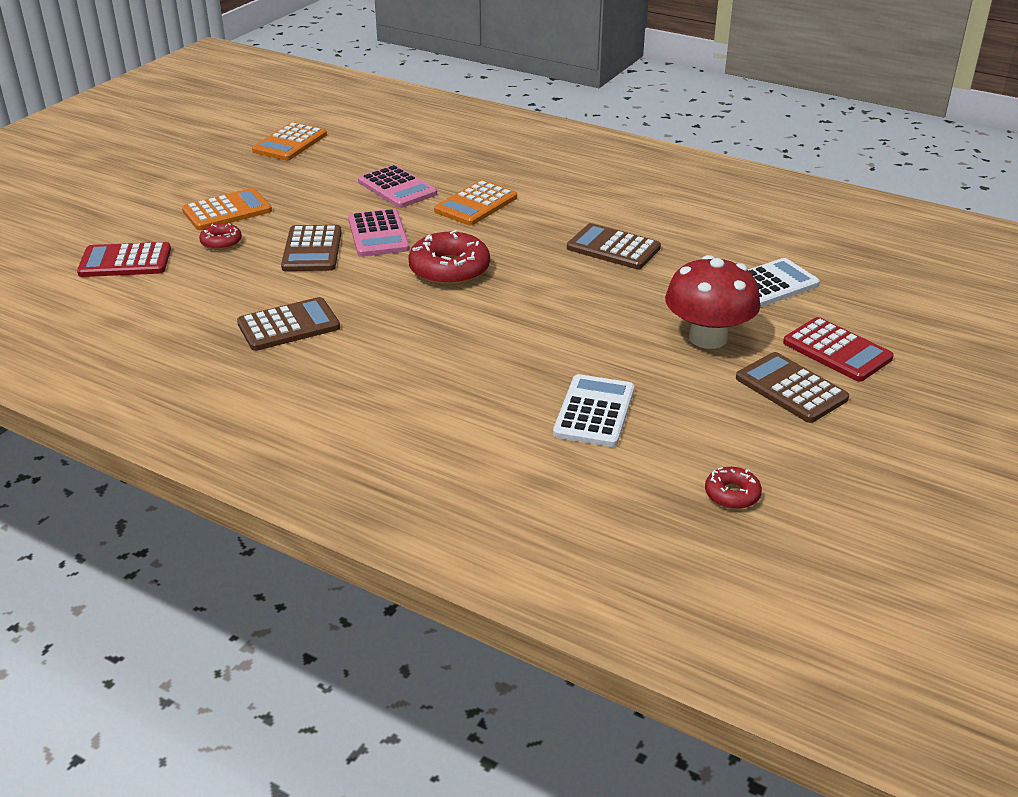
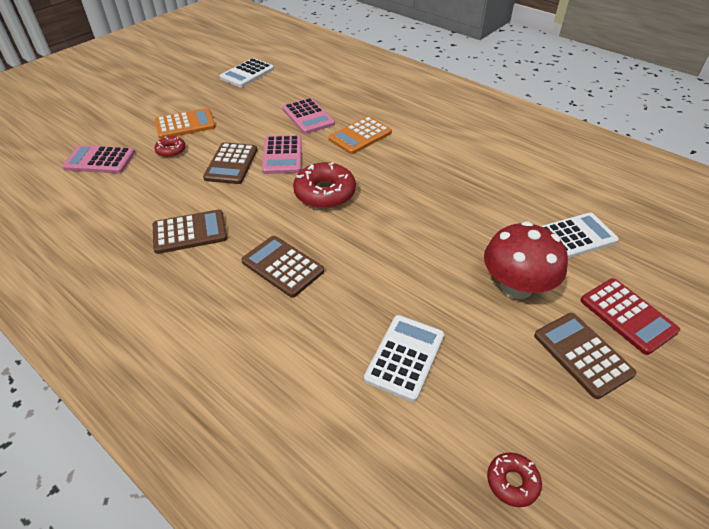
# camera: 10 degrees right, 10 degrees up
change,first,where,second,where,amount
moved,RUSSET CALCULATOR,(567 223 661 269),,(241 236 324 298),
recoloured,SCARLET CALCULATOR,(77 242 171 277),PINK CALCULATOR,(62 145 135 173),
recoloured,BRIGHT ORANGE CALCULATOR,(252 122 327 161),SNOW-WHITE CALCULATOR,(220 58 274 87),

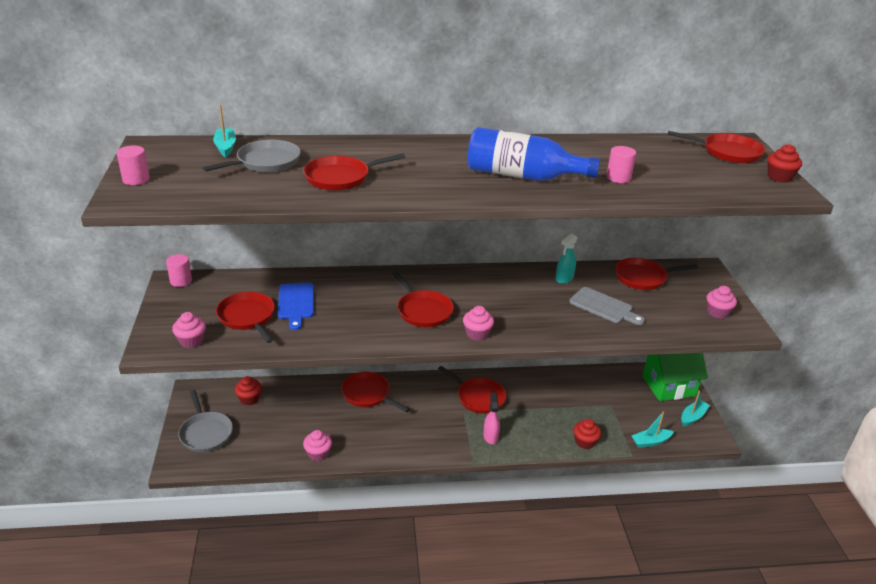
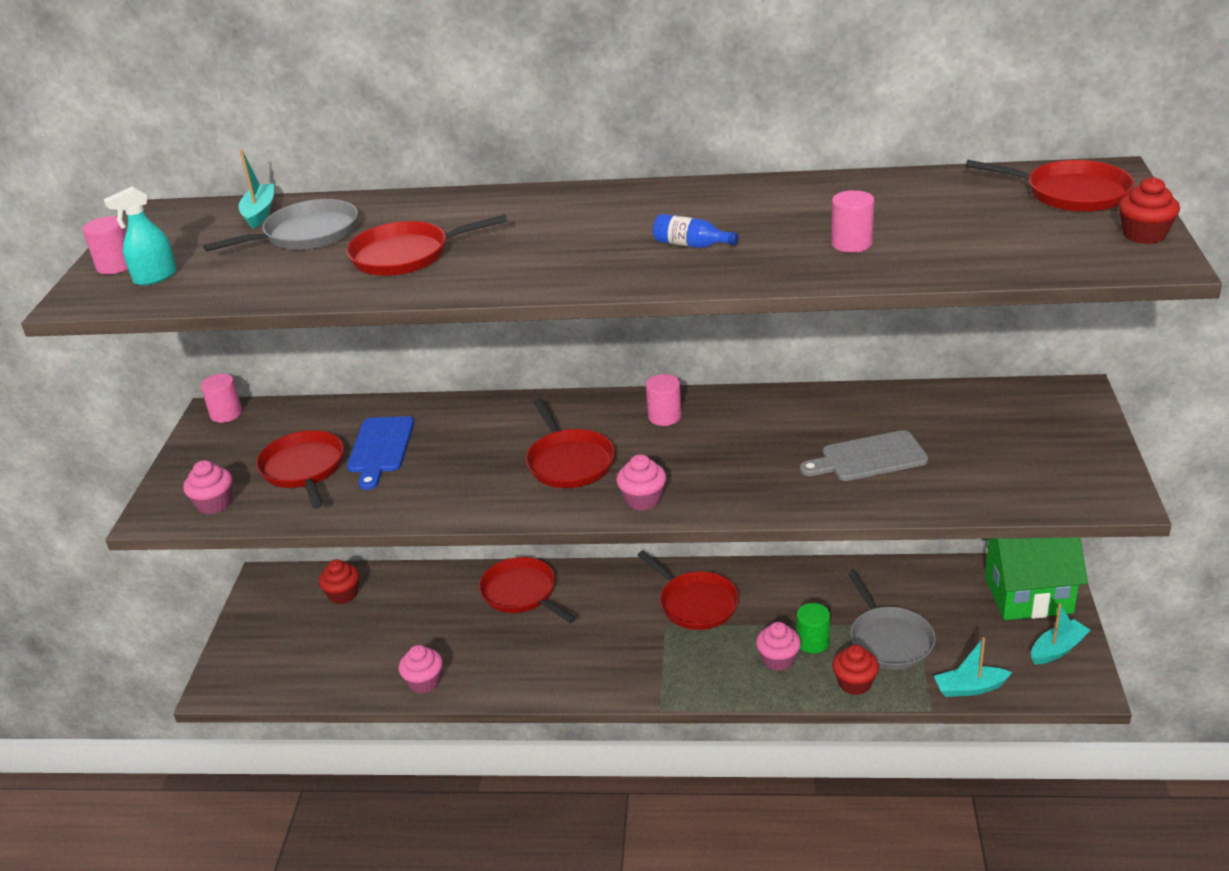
# camera: 15 degrees right, 0 degrees up
change,first,where,second,where,amount
removed,PINK SPRAY BOTTLE,(483 393 500 444),,,
removed,SCARLET PAN,(615 258 698 290),,,
added,,,PINK CYLINDER,(646 374 682 426),
added,,,GREEN CYLINDER,(797 603 830 654),
moved,GREY PAN,(178 390 233 452),,(848 571 936 670),
moved,AQUA SPRAY BOTTLE,(555 234 577 284),,(103 187 177 286),
moved,PINK CUPCAKE,(707 286 737 319),,(756 622 801 671),
turned,GREY CHOPPING BOARD,(569 287 645 325),,(800 430 928 481),120 degrees clockwise
resized,COBALT DRINK BOTTLE,(467 127 600 181),,(653 214 739 248),x0.41

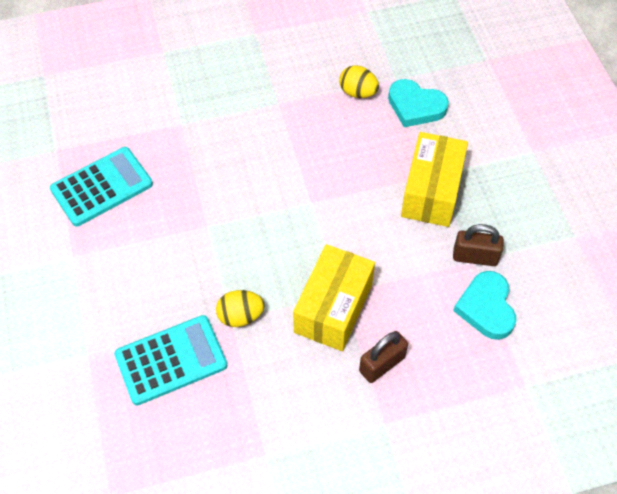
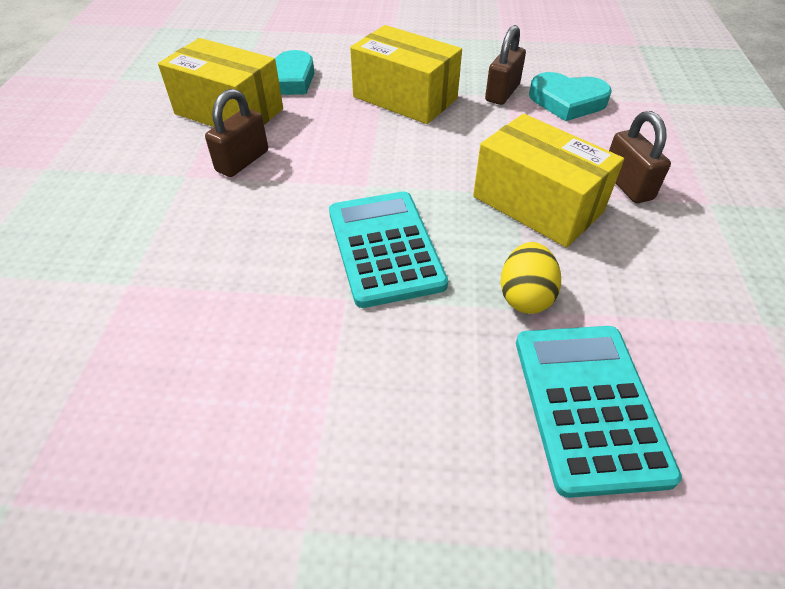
# camera: 70 degrees left, 10 degrees down
change,first,where,second,where,amount
added,,,RUSSET PADLOCK,(205 89 268 177),
moved,AQUA CALCULATOR,(50 147 153 226),,(329 192 448 308),
replaced,YELLOW EGG SHAPE,(339 65 379 98),YELLOW PACKAGE,(158 38 283 127),

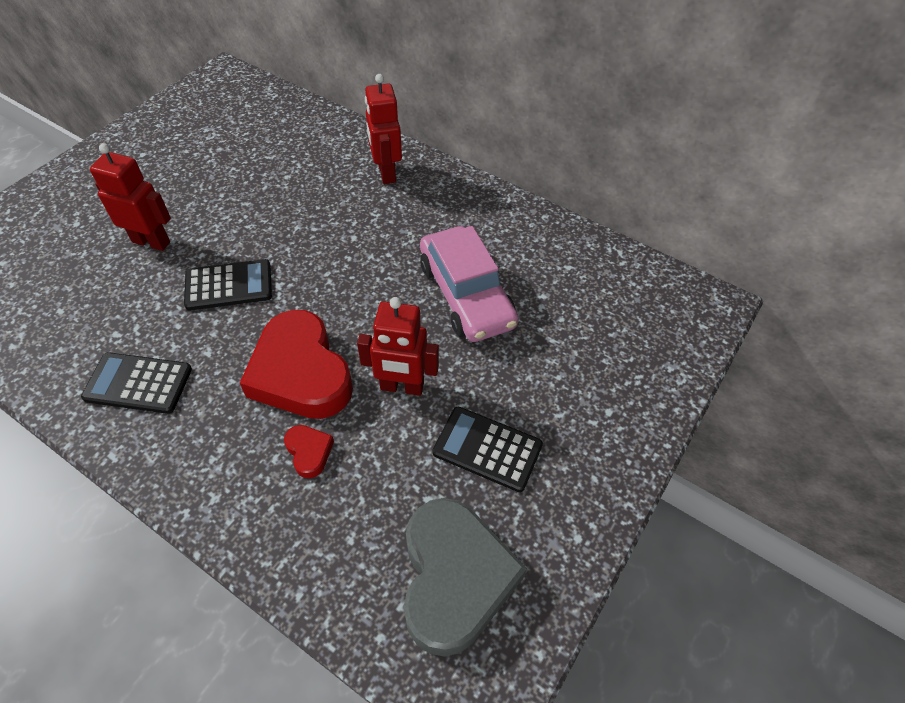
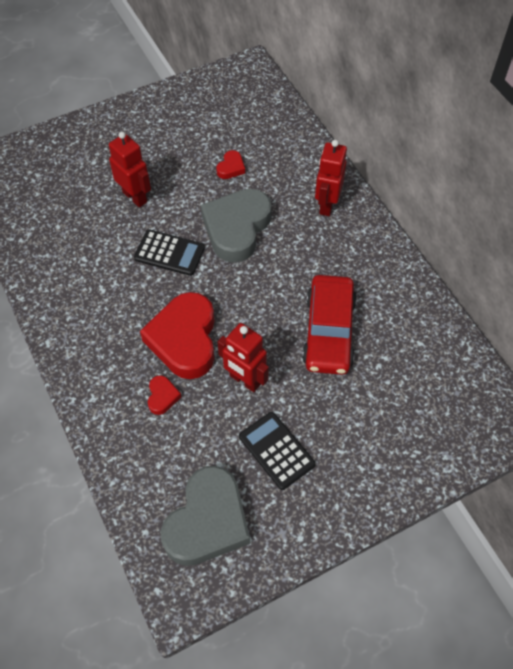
# camera: 30 degrees right, 5 degrees up
change,first,where,second,where,amount
removed,JET-BLACK CALCULATOR,(81 352 192 414),,,
added,,,GREY HEART,(201 189 272 263),
added,,,SCARLET HEART,(216 150 245 179),
recoloured,PINK CAR,(420 226 519 342),SCARLET CAR,(302 275 357 375),

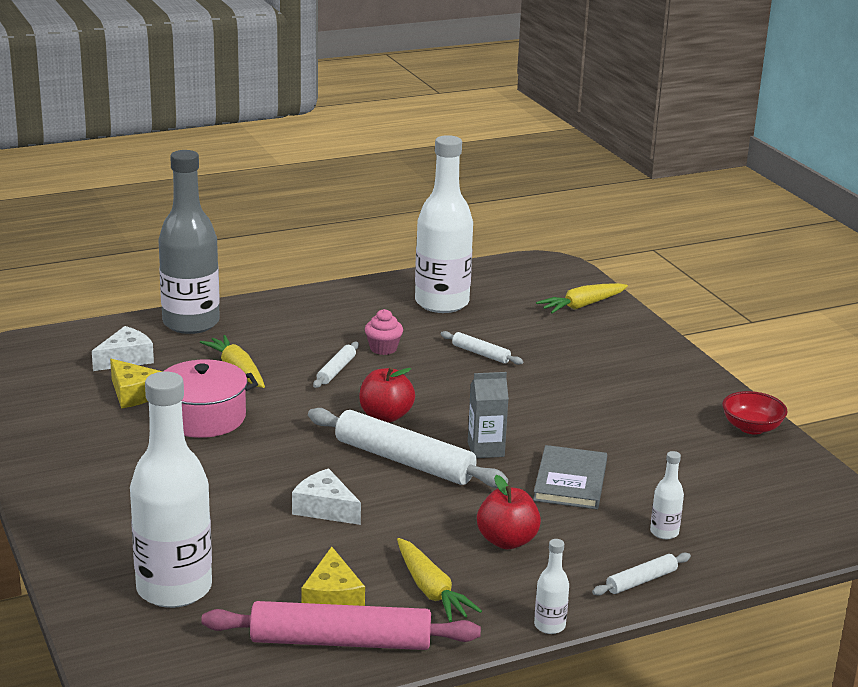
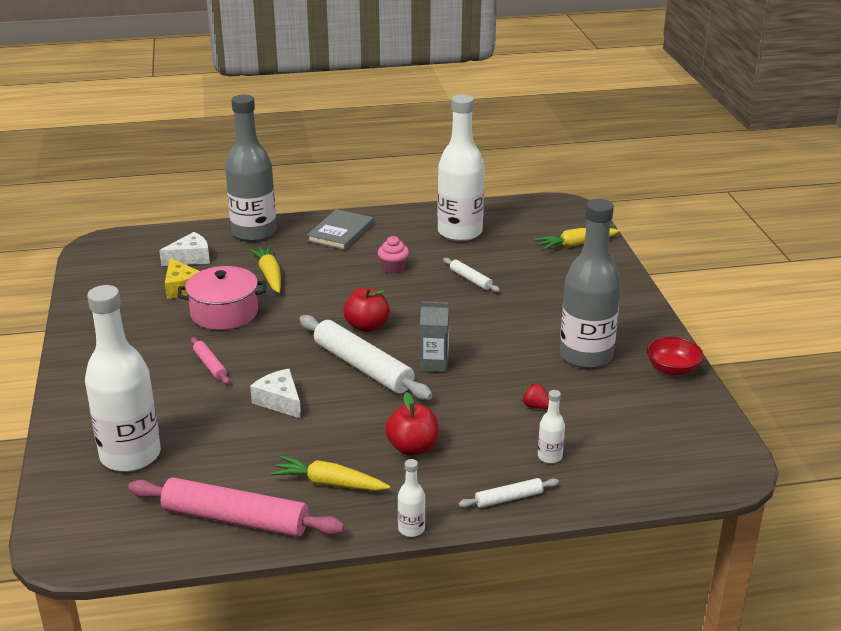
# camera: 15 degrees right, 5 degrees up
change,first,where,second,where,amount
removed,YELLOW PIECE OF CHEESE,(301 547 365 606),,,
removed,SNOW-WHITE PASTRY ROLLER,(313 342 359 388),,,
added,,,PINK PASTRY ROLLER,(191 337 230 384),
added,,,SCARLET TOY STRAWBERRY,(521 382 549 409),
added,,,GREY DRINK BOTTLE,(560 199 621 368),
moved,GREY BOOK,(533 445 607 509),,(307 209 374 250),
turned,YELLOW TOY CARROT,(397 538 482 622),,(270 456 390 491),120 degrees clockwise

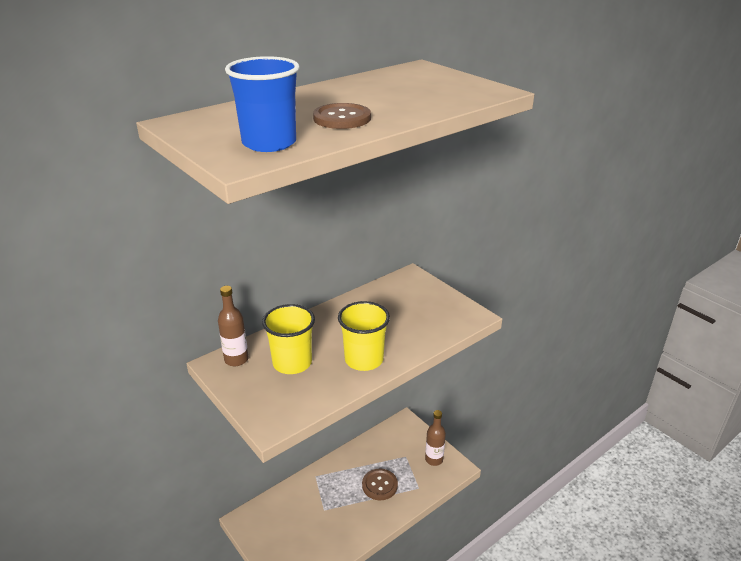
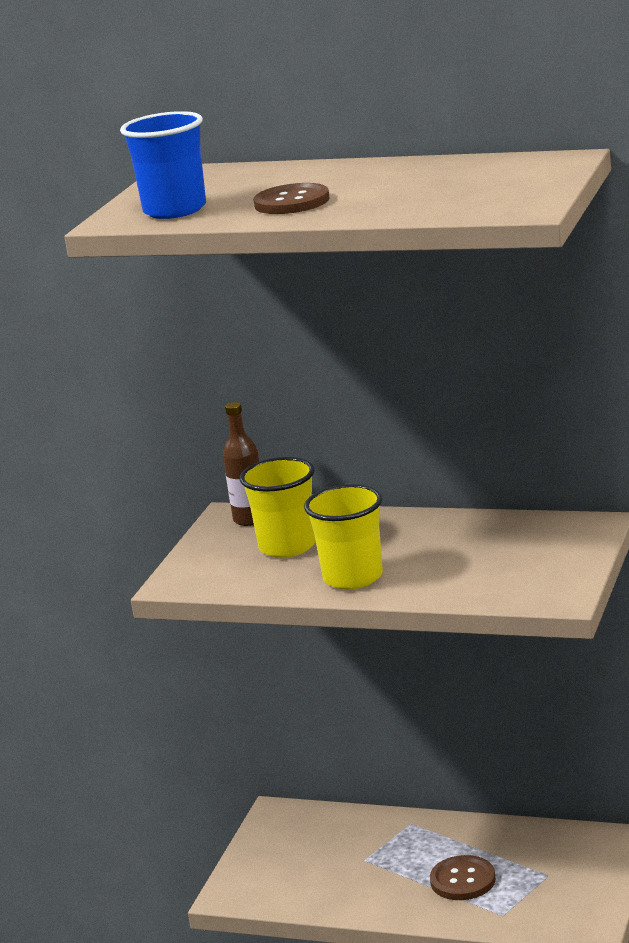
# camera: 60 degrees right, 10 degrees down
change,first,where,second,where,amount
removed,RUSSET DRINK BOTTLE,(425 410 446 466),,,

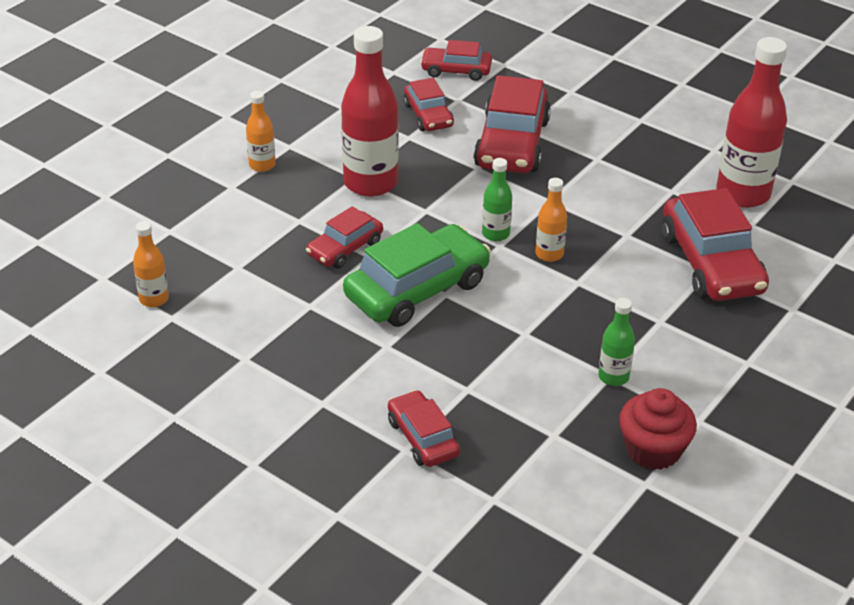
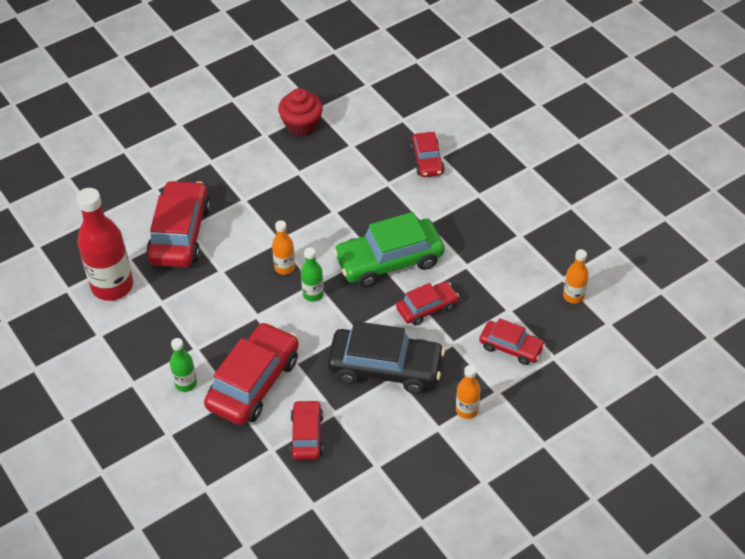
# camera: 160 degrees left, 10 degrees up
change,first,where,second,where,amount
moved,SCARLET CAR,(420 40 492 81),,(479 318 545 365),
moved,GREEN DRINK BOTTLE,(598 298 635 386),,(170 338 197 392),
replaced,SCARLET DRINK BOTTLE,(341 26 398 197),JET-BLACK CAR,(327 321 445 394),

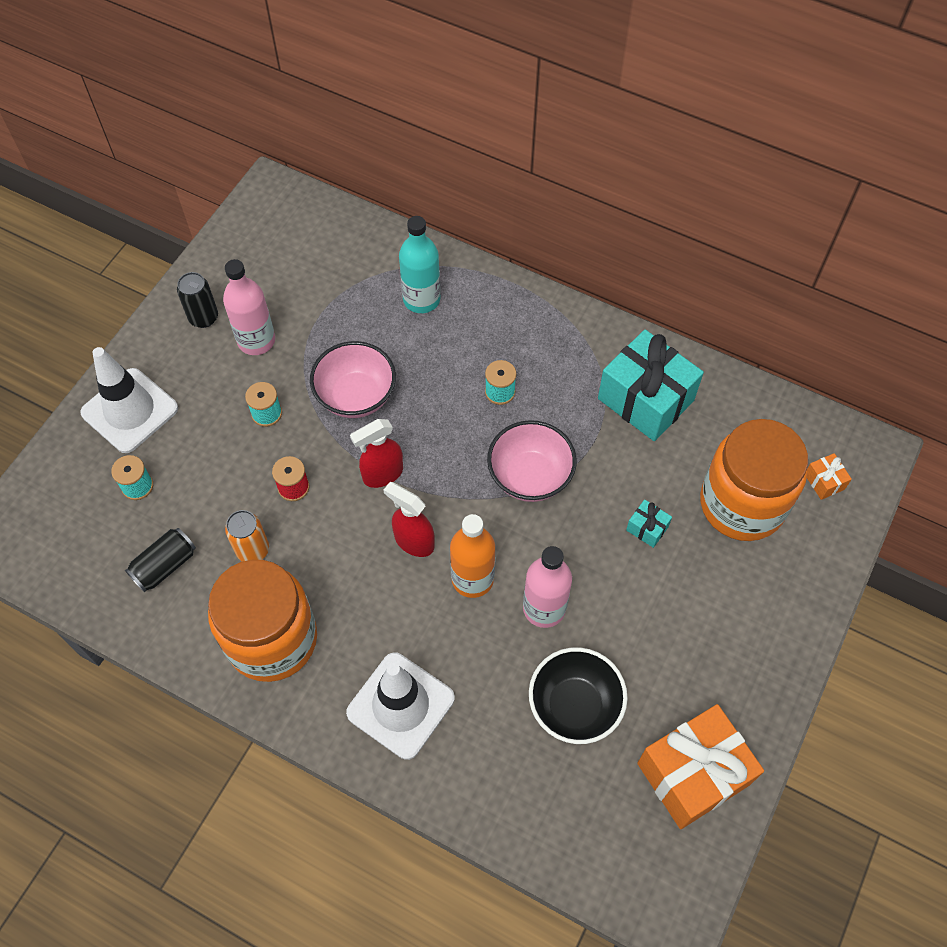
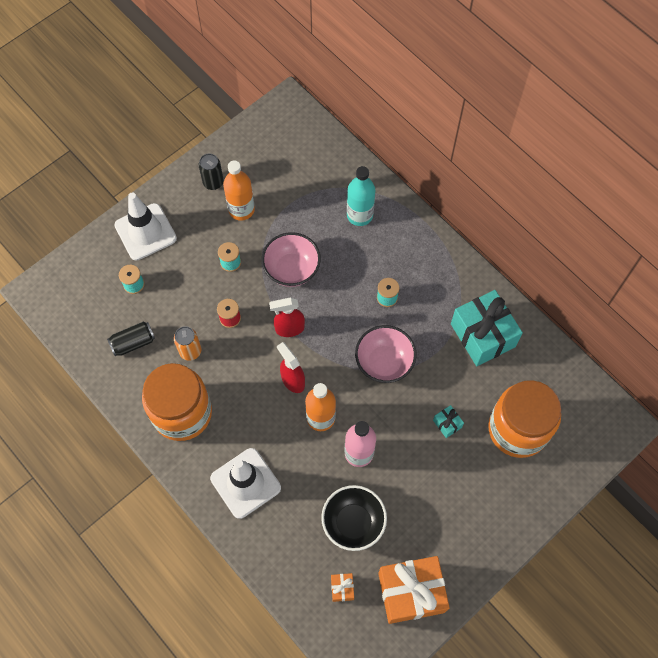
# camera: 20 degrees right, 5 degrees up
change,first,where,second,where,amount
moved,BRIGHT ORANGE WRAPPED GIFT,(807 453 852 500),,(331 573 354 602),
recoloured,PINK DRINK BOTTLE,(223 259 275 355),BRIGHT ORANGE DRINK BOTTLE,(223 160 255 221),

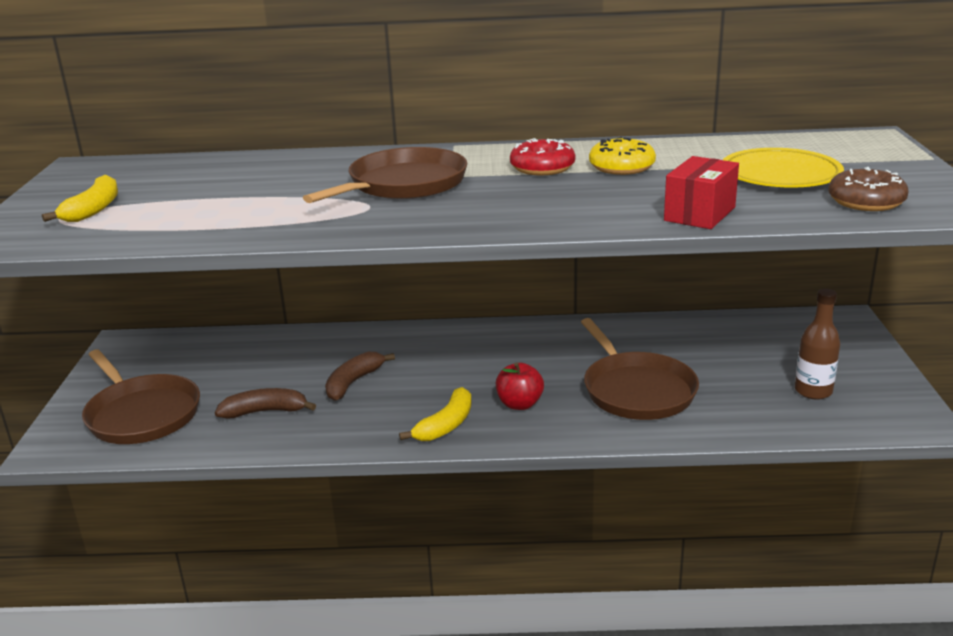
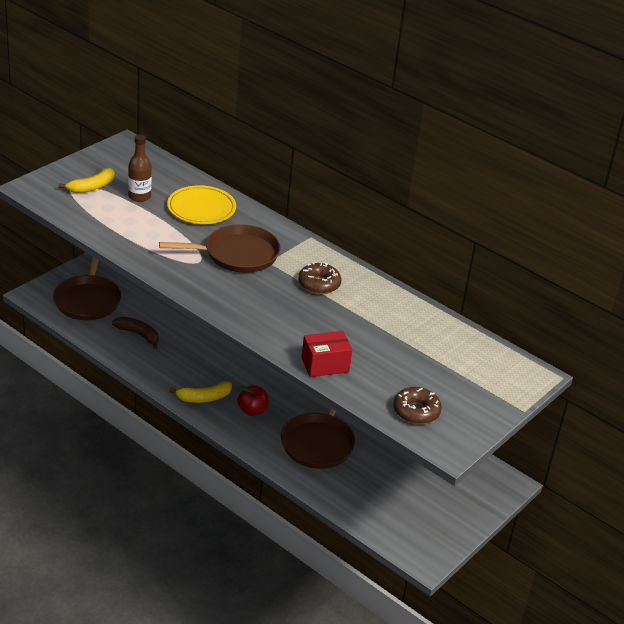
# camera: 35 degrees right, 10 degrees up
change,first,where,second,where,amount
removed,RUSSET TOY BANANA,(325 352 395 401),,,
removed,YELLOW DONUT,(589 137 656 175),,,
moved,YELLOW FLAT DISH,(723 148 844 187),,(167 185 236 224),
moved,RUSSET DRINK BOTTLE,(795 289 840 400),,(128 134 152 202),
recoloured,SCARLET DONUT,(510 138 575 175),RUSSET DONUT,(298 262 341 294),

